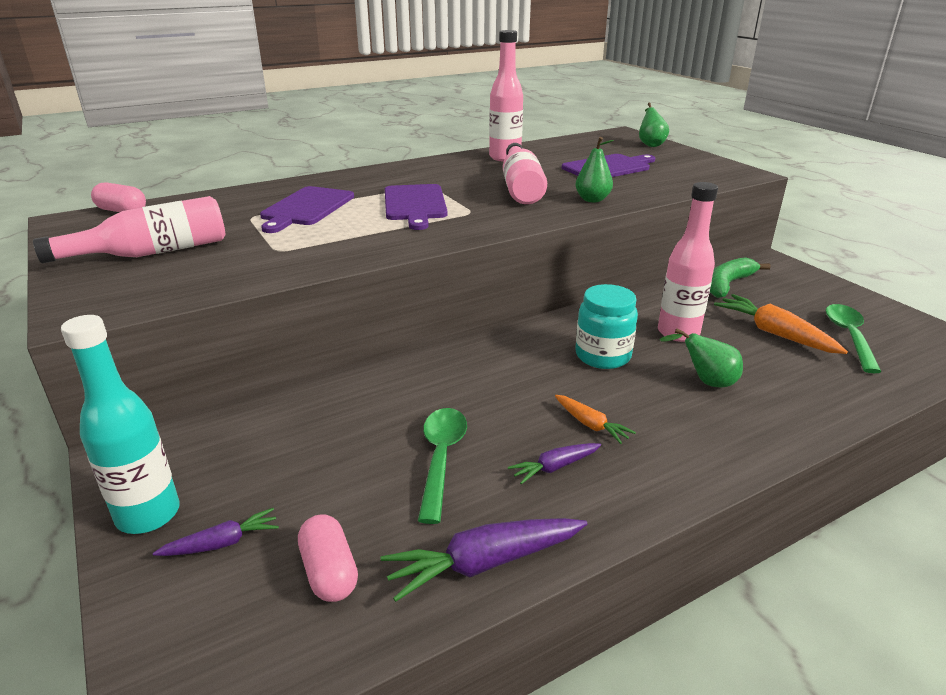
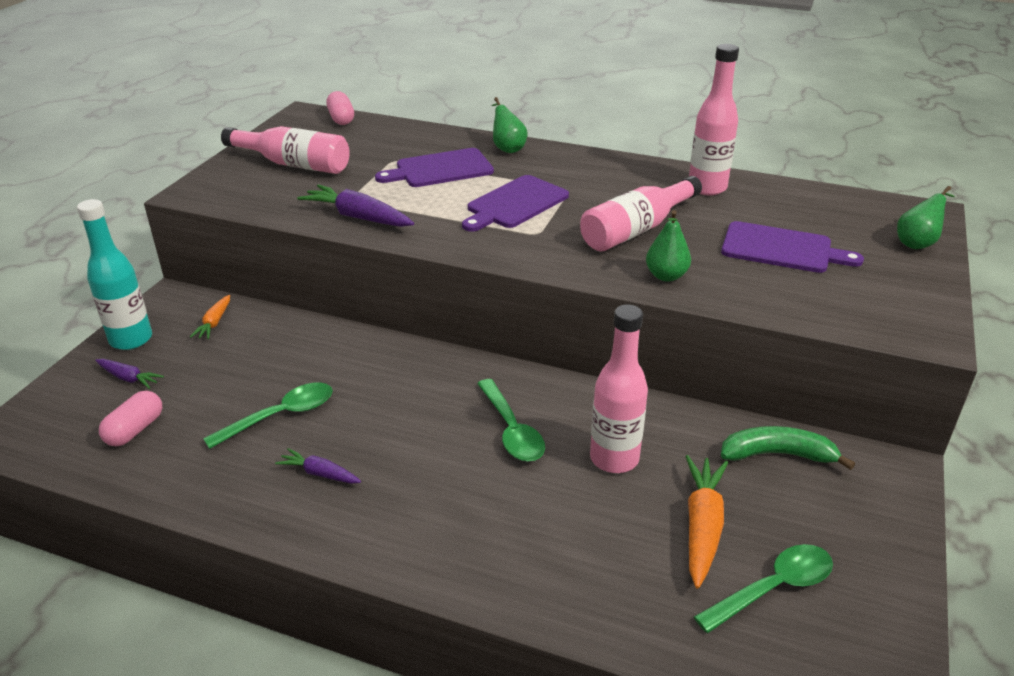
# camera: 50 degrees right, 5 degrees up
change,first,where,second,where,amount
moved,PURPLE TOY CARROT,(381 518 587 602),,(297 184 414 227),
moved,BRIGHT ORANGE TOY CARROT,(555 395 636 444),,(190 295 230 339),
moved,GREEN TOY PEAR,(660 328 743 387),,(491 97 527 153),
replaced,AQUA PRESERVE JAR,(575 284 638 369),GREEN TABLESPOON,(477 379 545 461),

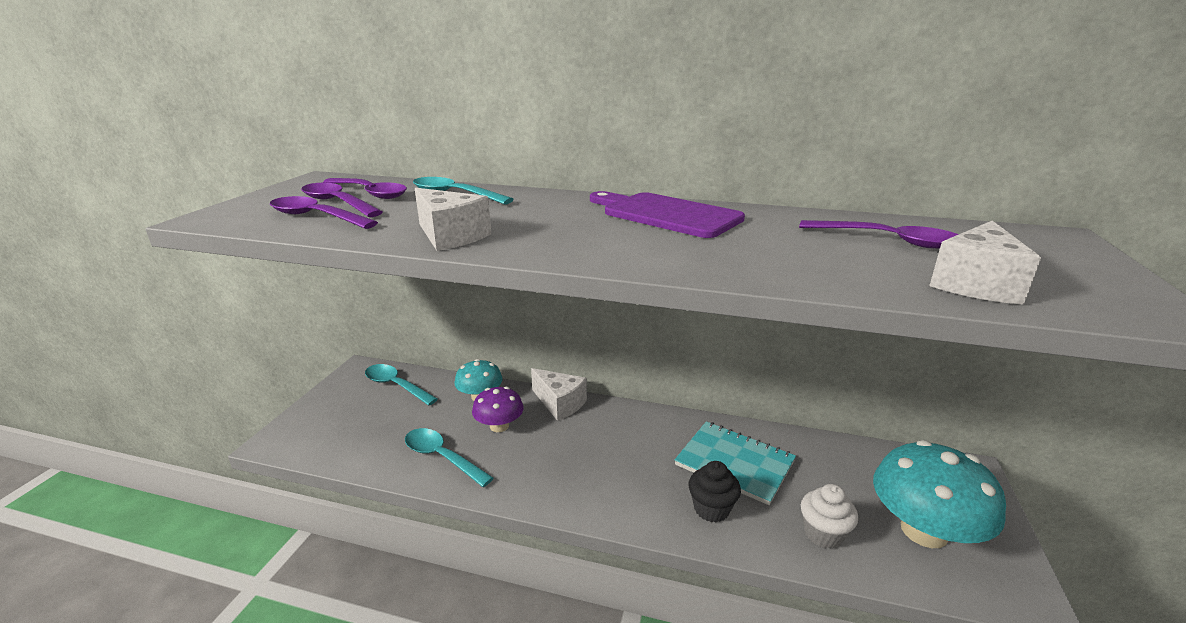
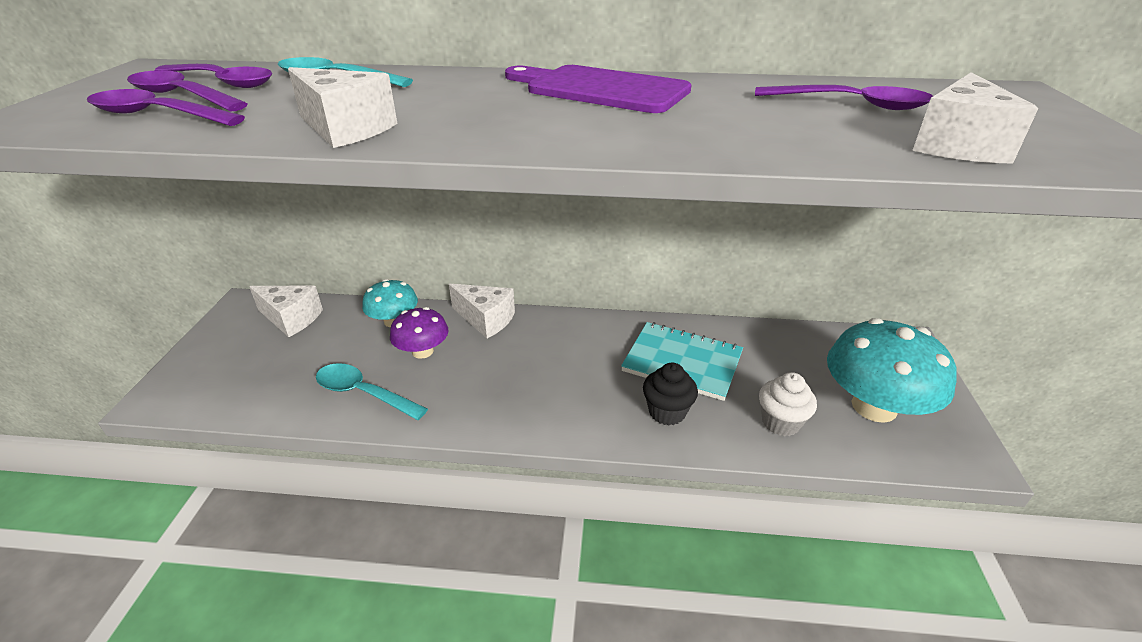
# camera: 10 degrees left, 10 degrees up
change,first,where,second,where,amount
replaced,AQUA TABLESPOON,(365 364 438 405),SNOW-WHITE PIECE OF CHEESE,(249 286 323 337),

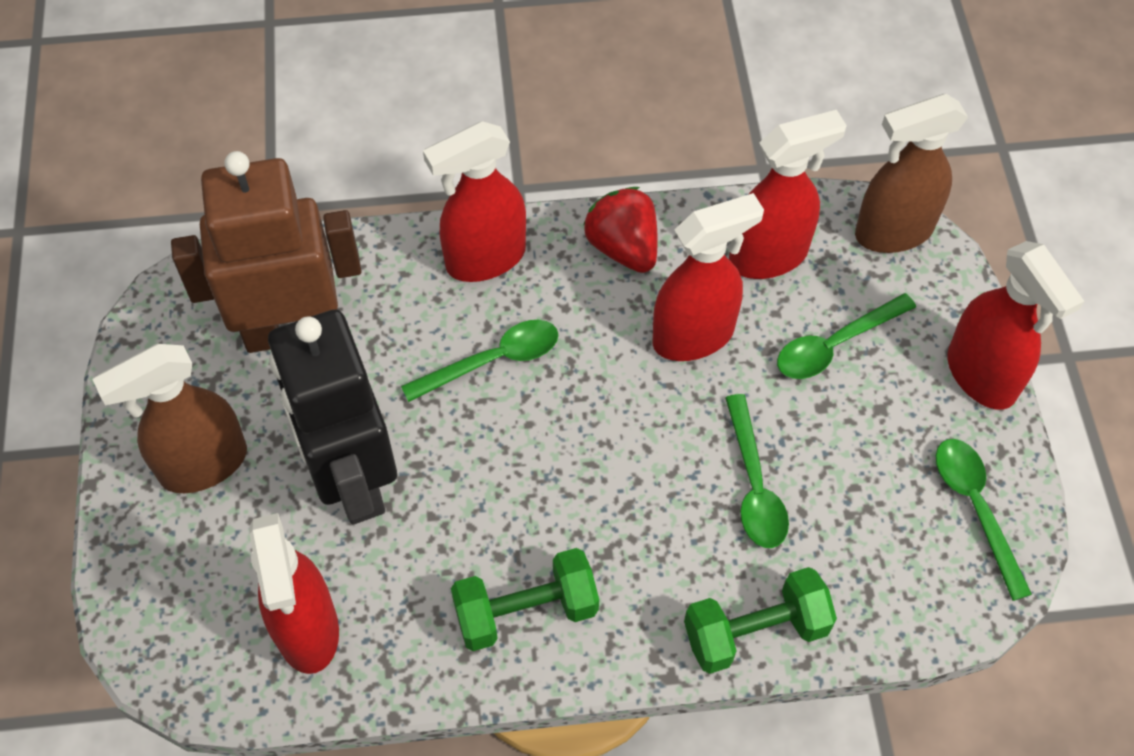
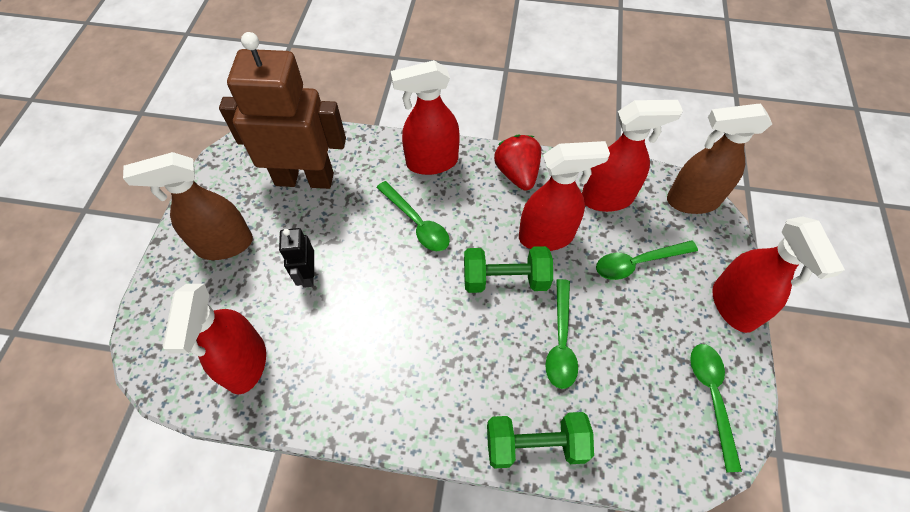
# camera: 15 degrees right, 0 degrees up
change,first,where,second,where,amount
moved,GREEN DUMBBELL,(451 548 599 651),,(464 246 553 293),
turned,GREEN TABLESPOON,(401 320 558 402),,(376 181 450 251),60 degrees clockwise
resized,JET-BLACK TOY ROBOT,(268 309 397 524),,(279 228 314 288),x0.44

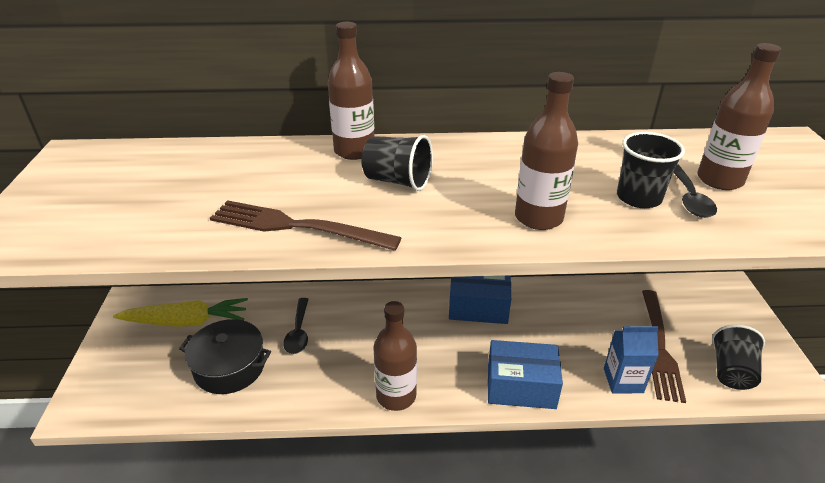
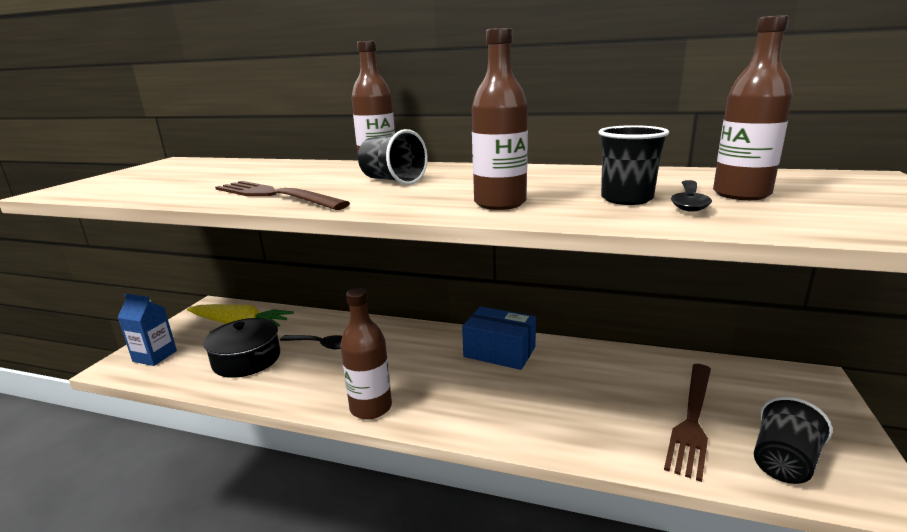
# camera: 20 degrees right, 15 degrees down
change,first,where,second,where,amount
removed,COBALT PACKAGE,(488 340 563 409),,,
moved,COBALT JUICE CARTON,(604 326 659 393),,(117 294 177 366),
turned,JET-BLACK TABLESPOON,(283 298 308 354),,(280 335 342 349),90 degrees counterclockwise

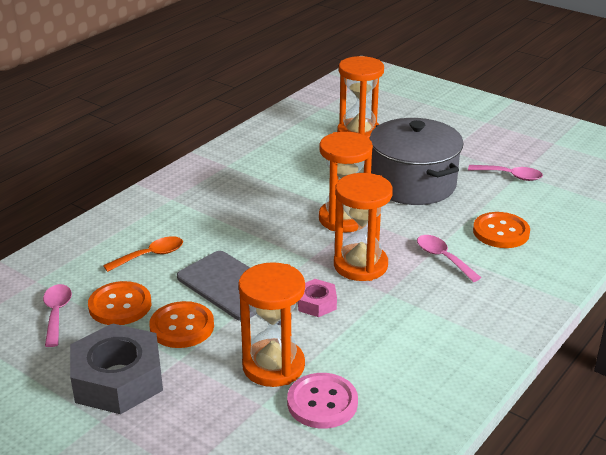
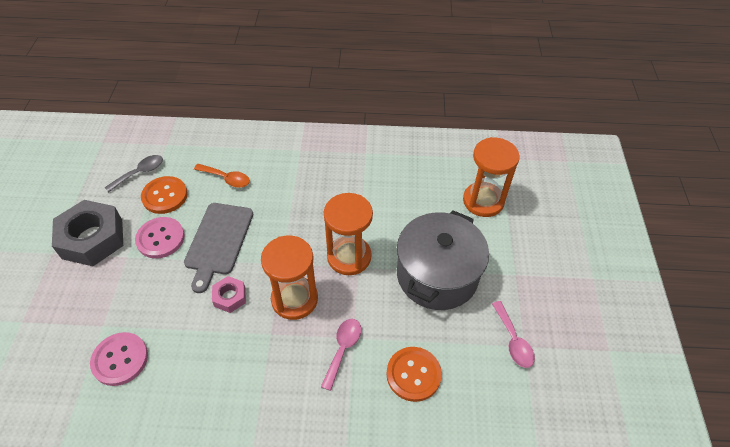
# camera: 55 degrees right, 20 degrees up
change,first,where,second,where,amount
removed,BRIGHT ORANGE SAND TIMER,(239 262 305 387),,,
recoloured,PINK TABLESPOON,(43 284 72 347),GREY TABLESPOON,(105 155 163 192),
recoloured,BRIGHT ORANGE BUTTON,(149 301 214 348),PINK BUTTON,(135 217 185 259),

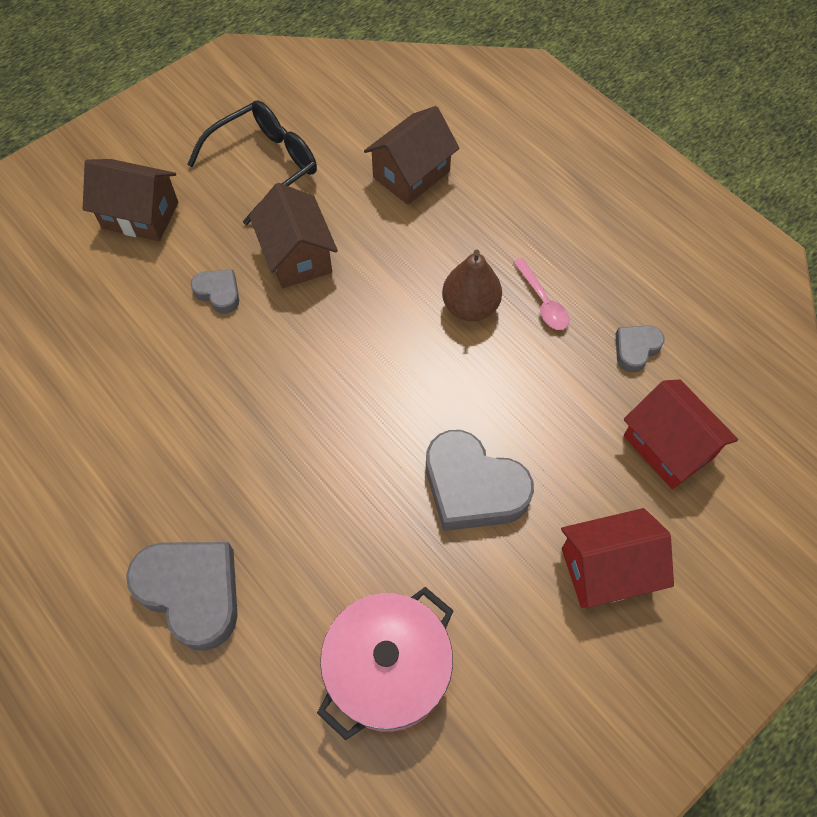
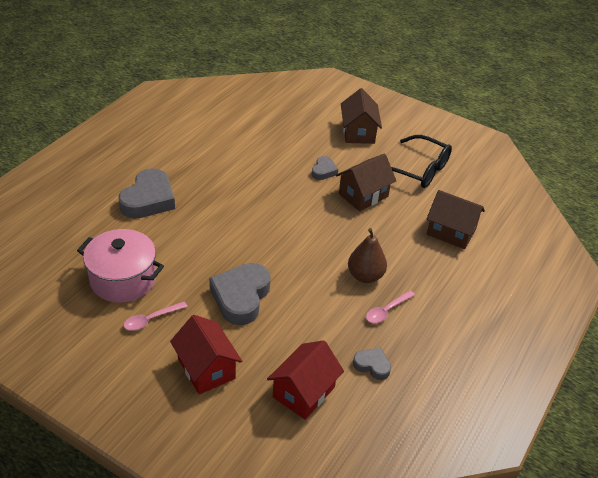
# camera: 70 degrees right, 20 degrees down
change,first,where,second,where,amount
added,,,PINK TABLESPOON,(123 302 187 331),

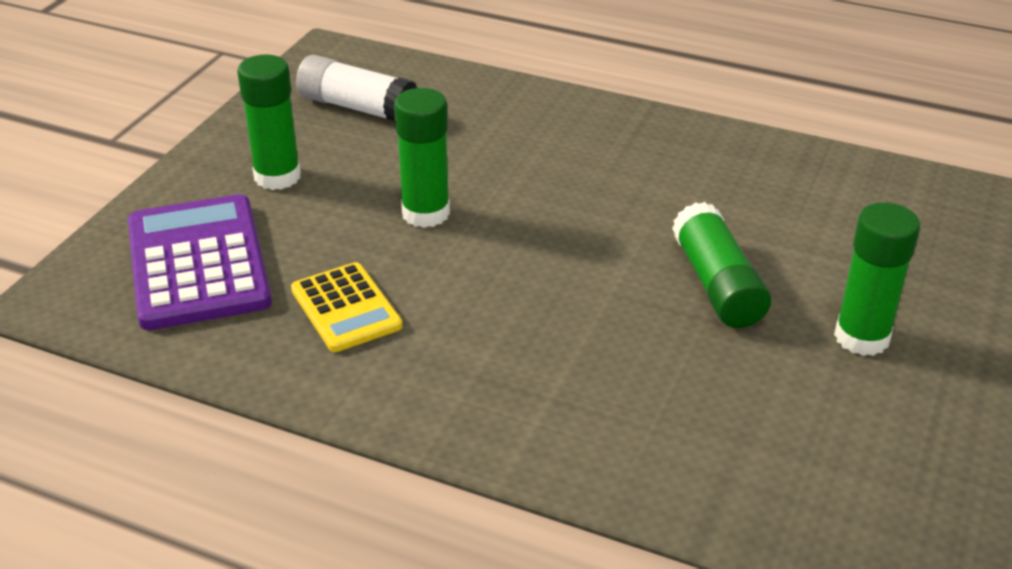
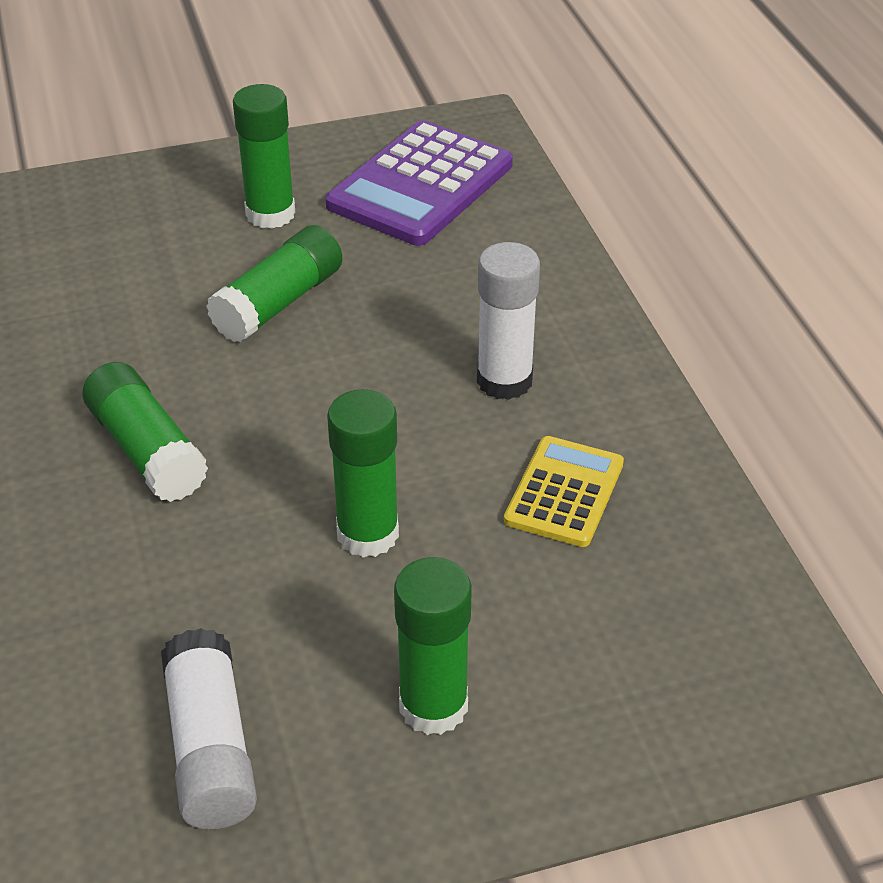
# camera: 130 degrees left, 5 degrees up
change,first,where,second,where,amount
added,,,GREEN GLUE STICK,(82 362 208 502),
added,,,SNOW-WHITE GLUE STICK,(477 242 540 400),
moved,PURPLE CALCULATOR,(128 194 272 330),,(325 120 513 246),

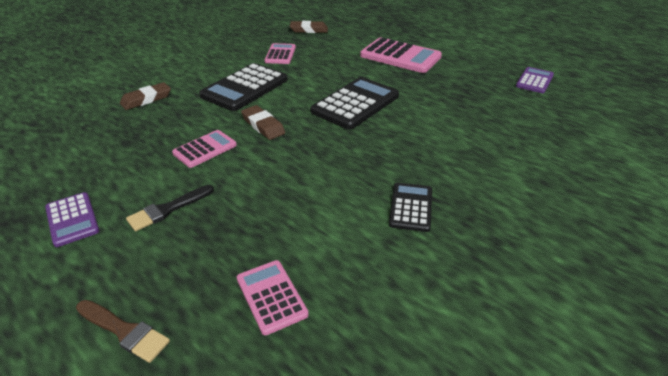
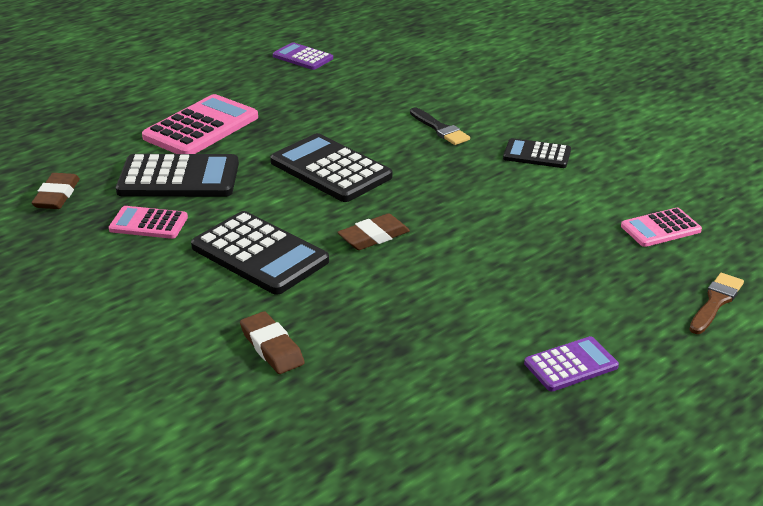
# camera: 85 degrees left, 5 degrees down
change,first,where,second,where,amount
removed,PINK CALCULATOR,(172 130 237 168),,,
added,,,JET-BLACK CALCULATOR,(116 154 239 197),
moved,JET-BLACK BRUSH,(126 185 214 231),,(410 107 470 145),

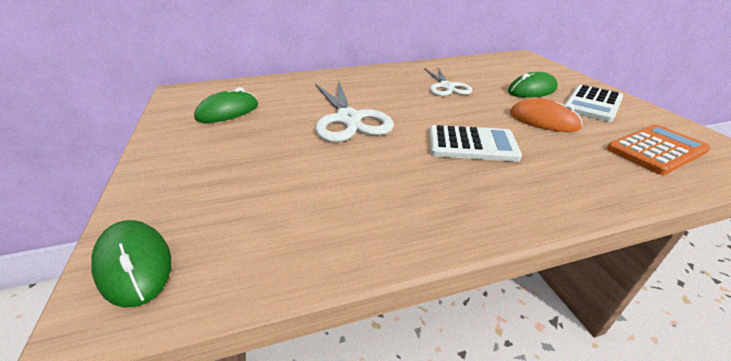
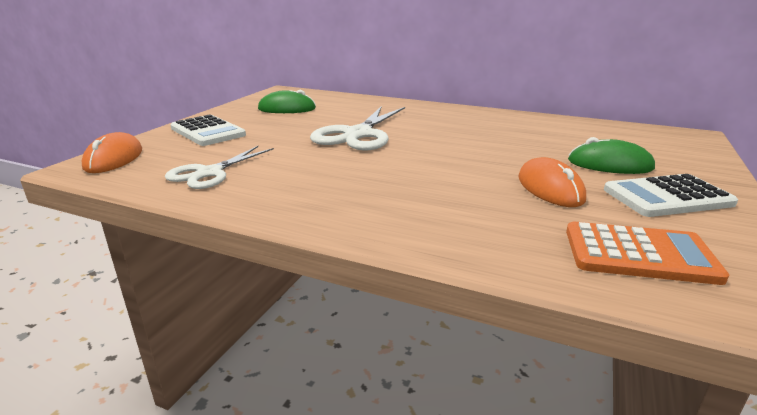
# camera: 40 degrees right, 10 degrees down
change,first,where,second,where,amount
moved,SNOW-WHITE SHEARS,(424 67 472 96),,(165 146 274 189),
moved,SNOW-WHITE CALCULATOR,(429 125 522 162),,(170 114 246 146),
recoloured,GREEN COMPUTER MOUSE,(91 220 171 307),BRIGHT ORANGE COMPUTER MOUSE,(81 132 142 173),

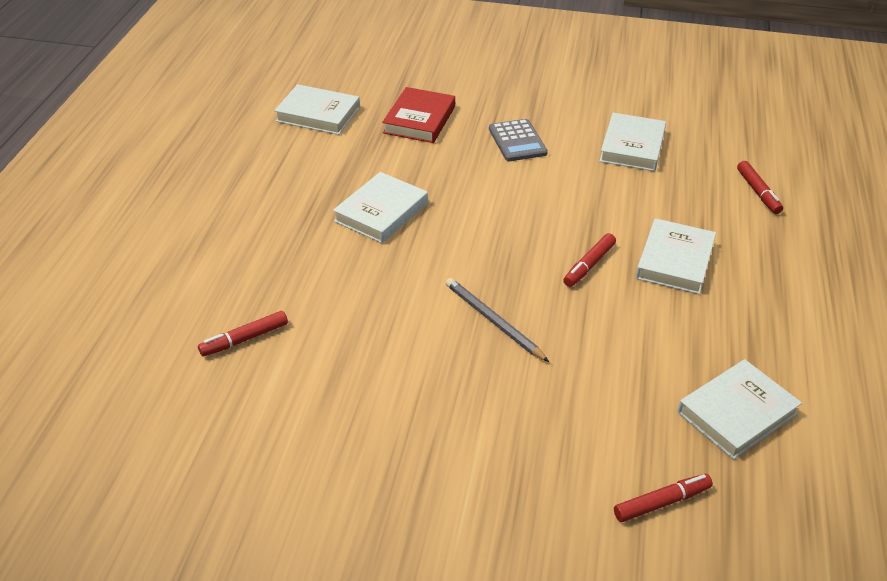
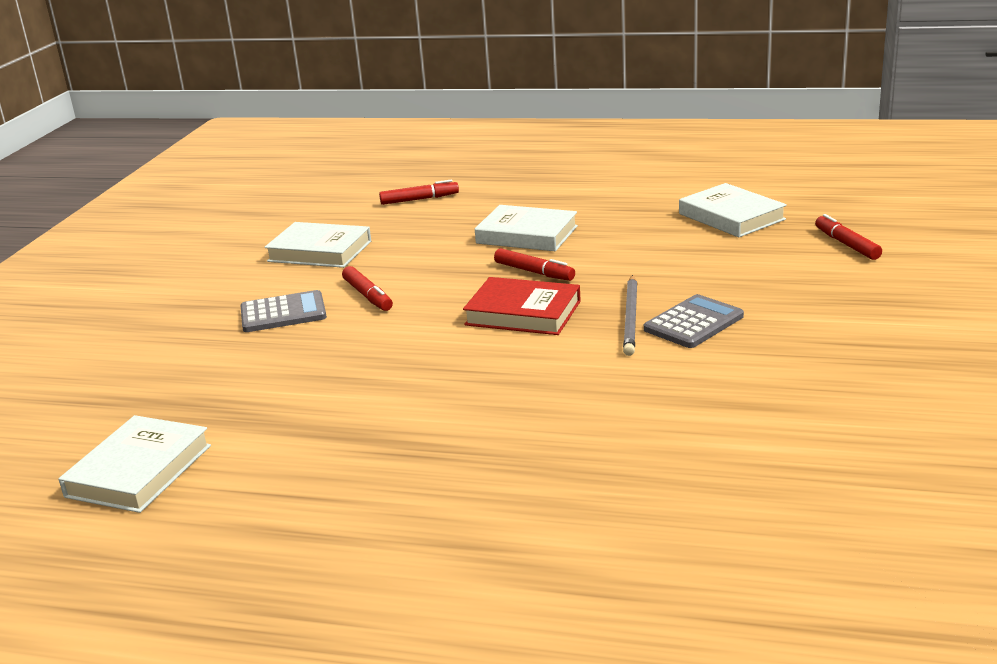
# camera: 85 degrees left, 15 degrees down
change,first,where,second,where,amount
removed,SNOW-WHITE BOOK,(333 172 428 243),,,
added,,,GREY CALCULATOR,(644 294 744 348),
moved,SCARLET MARKER PEN,(198 311 288 357),,(342 266 393 311),
moved,SCARLET BOOK,(382 87 455 143),,(463 277 581 335),
turned,GREY PENCIL,(446 278 549 362),,(623 275 638 356),45 degrees counterclockwise

